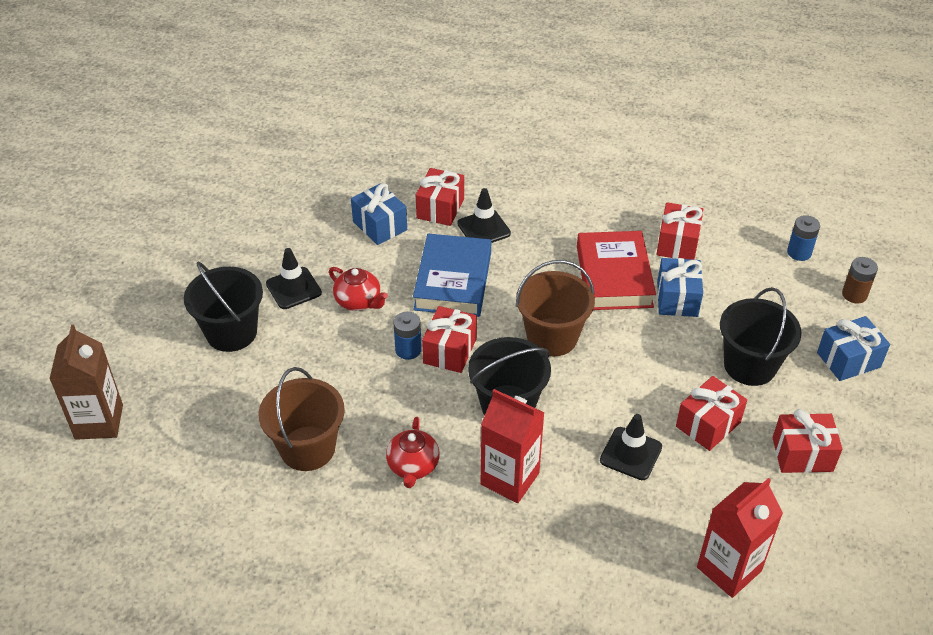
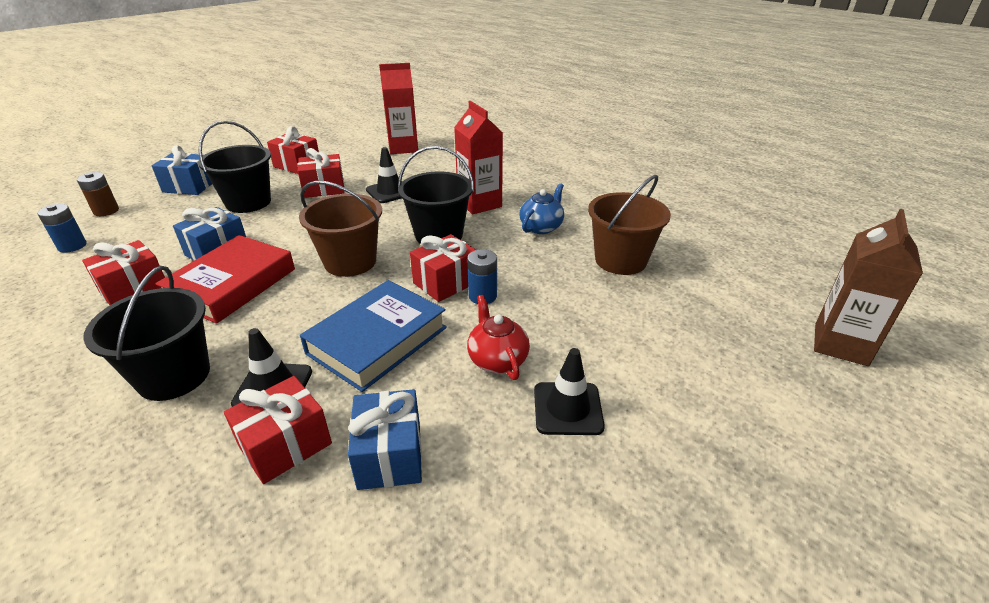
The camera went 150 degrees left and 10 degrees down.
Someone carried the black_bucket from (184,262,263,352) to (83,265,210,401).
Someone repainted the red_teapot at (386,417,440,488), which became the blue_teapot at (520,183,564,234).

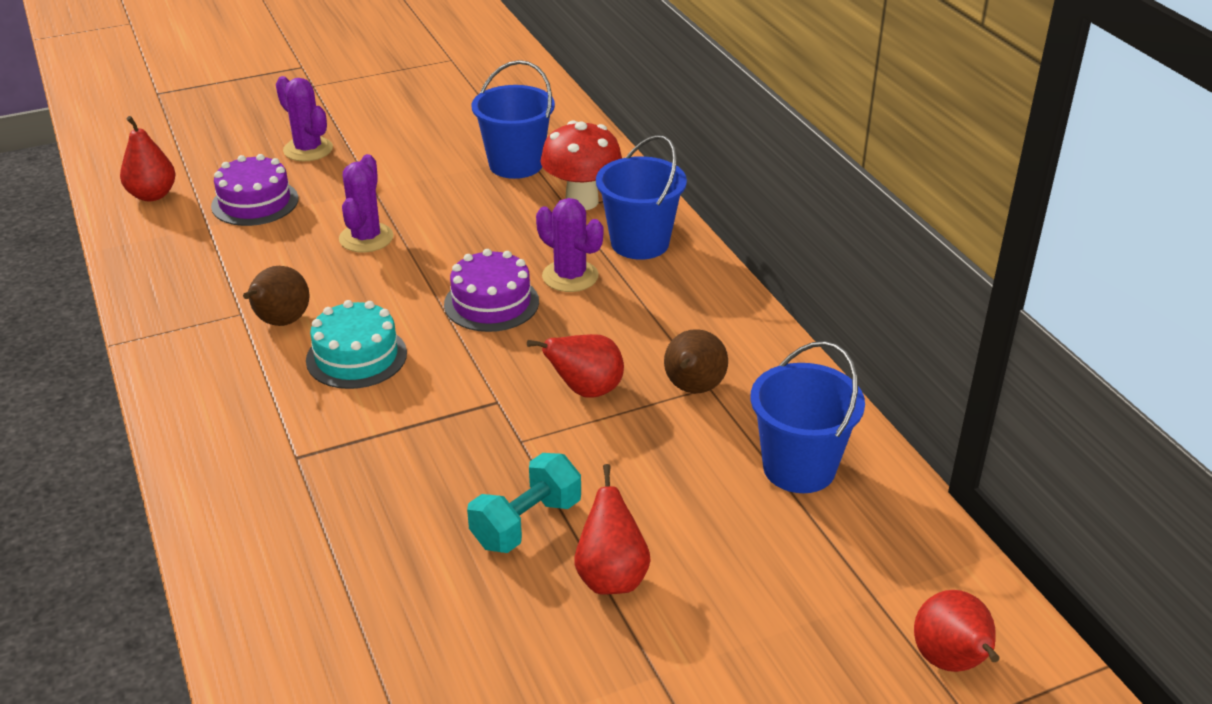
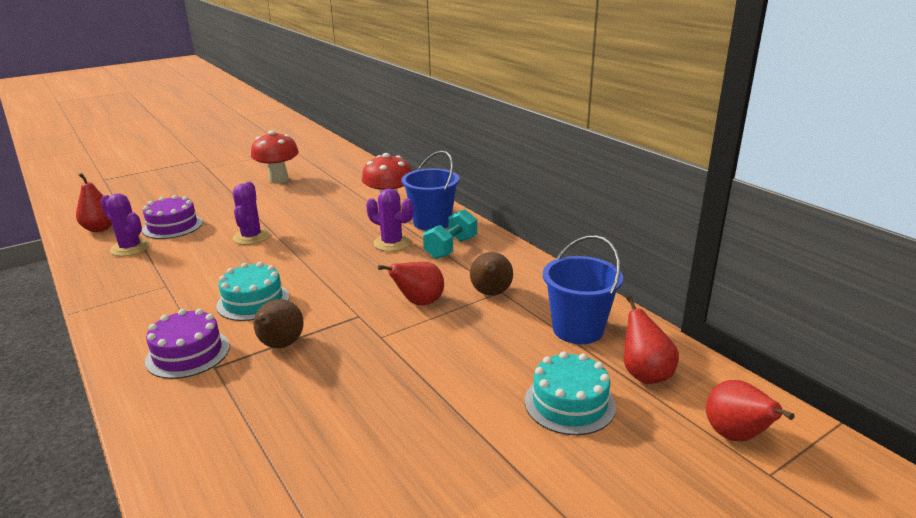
The camera went 10 degrees left and 10 degrees down.
Someone carried the purple_cactus from (276,76,333,161) to (100,193,150,256).
Someone carried the purple_cake from (444,249,539,332) to (145,309,230,379).
Someone put down the red_mushroom at (251,130,299,183).
Someone carried the brown_pear from (243,266,309,326) to (254,299,304,348).
Someone carried the turquoise_dumbbell from (467,453,581,553) to (423,209,477,259).
Someone put down the turquoise_cake at (525,351,616,435).
Someone carried the red_pear from (574,464,651,594) to (624,296,679,384).
Someone took away the blue_bucket at (472,60,555,179).

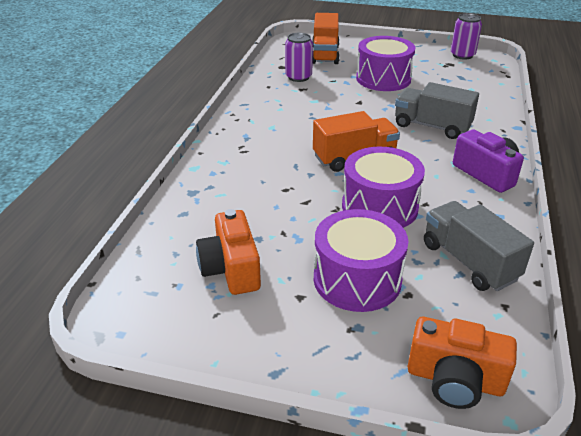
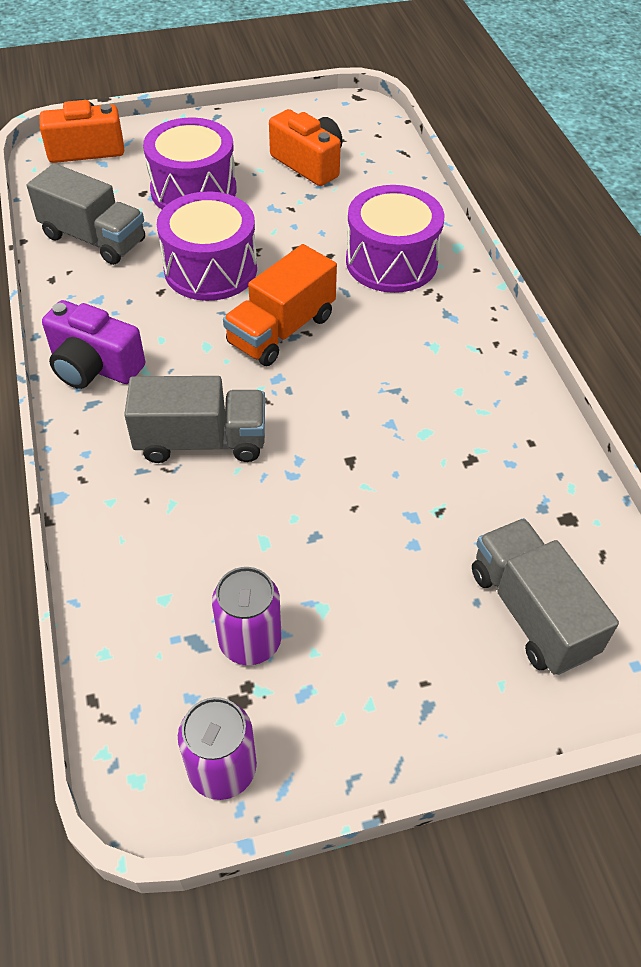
The camera went 150 degrees right and 15 degrees up.
Someone carried the purple_can from (285,33,313,82) to (212,567,282,665).
Someone carried the purple_drum from (356,36,416,91) to (346,185,444,293).
Someone repainted the orange_truck at (312,13,340,64), which became the grey_truck at (472,518,619,675).

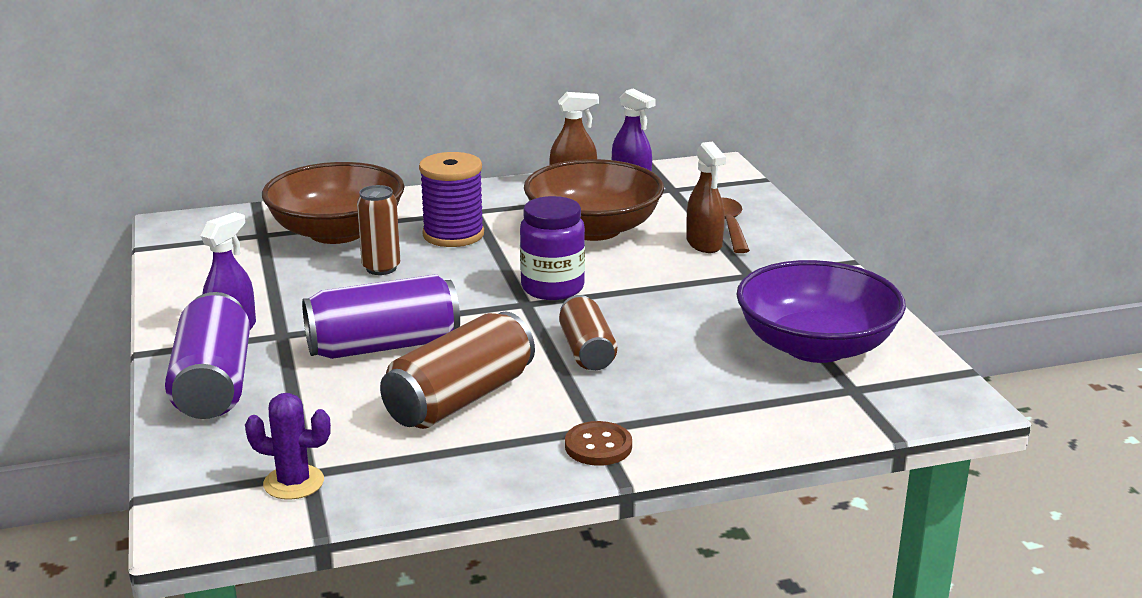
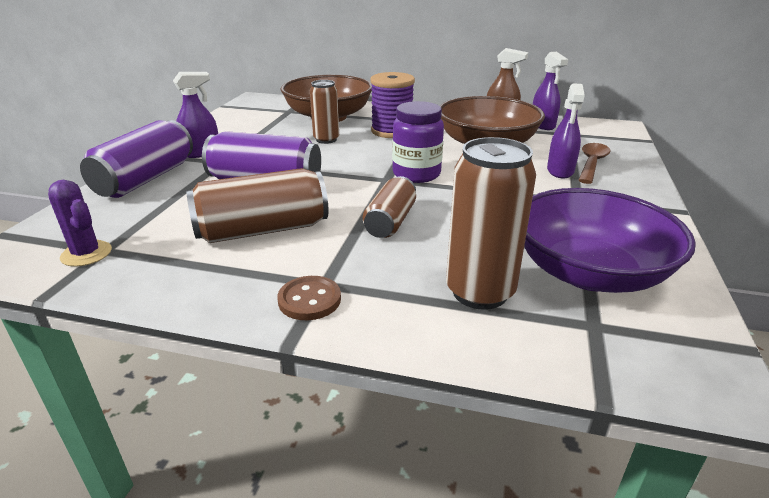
The camera went 30 degrees right and 5 degrees up.
Someone put down the brown_can at (446,137,536,310).
Someone repainted the brown_spray_bottle at (686,141,726,253), which became the purple_spray_bottle at (547,83,585,178).

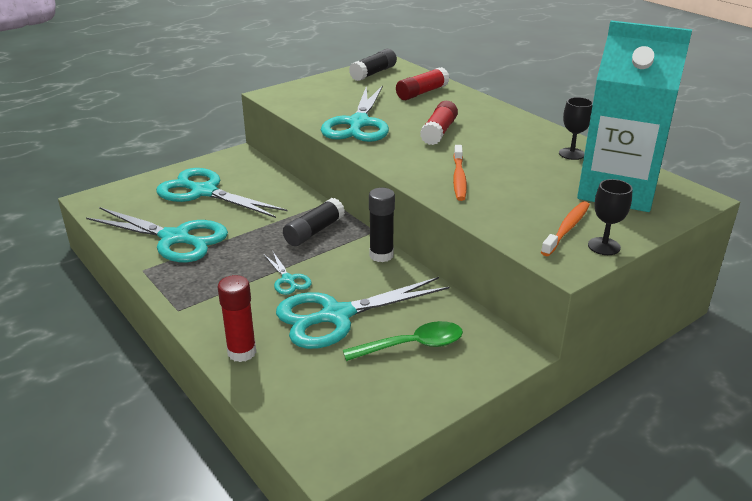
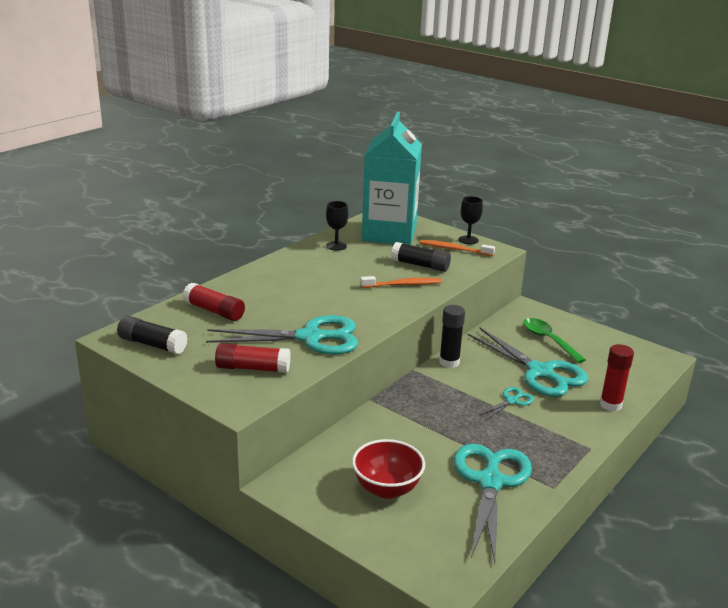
The camera went 105 degrees left and 5 degrees down.
Someone carried the red_glue_stick from (420,101,458,145) to (215,343,290,373).
Someone swapped the turquoise_scissors at (156,168,287,218) for the red_bowl at (352,439,425,499).
Someone carried the black_glue_stick from (283,198,345,246) to (391,242,451,272).

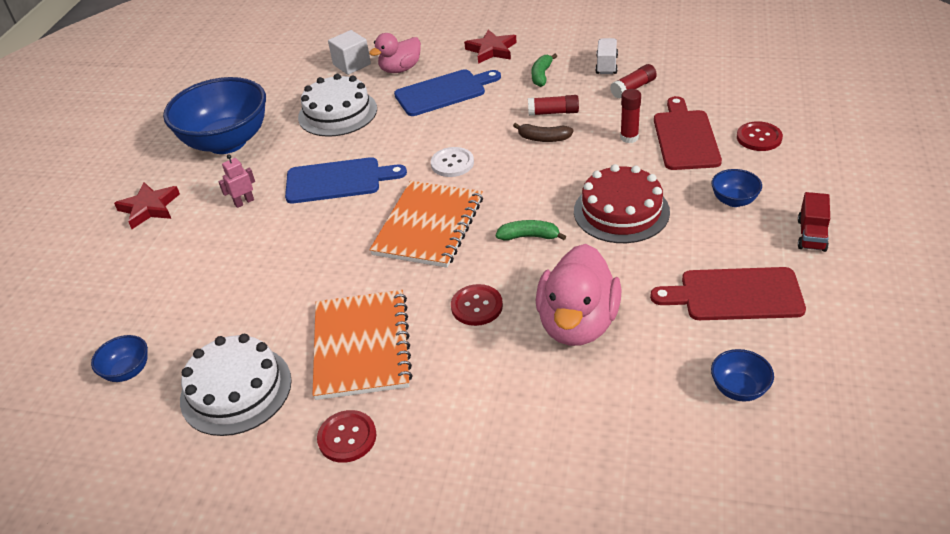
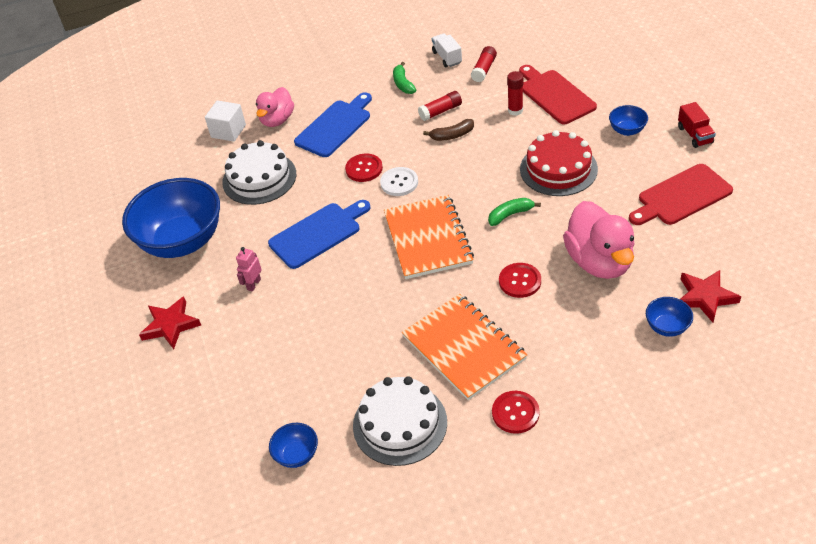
The camera went 30 degrees left and 5 degrees up.
Someone carried the red_button from (737,121,783,151) to (345,154,383,182).
Someone carried the blue_bowl from (711,349,774,402) to (646,297,693,337).
Someone carried the red_star from (464,29,517,64) to (680,270,741,322).

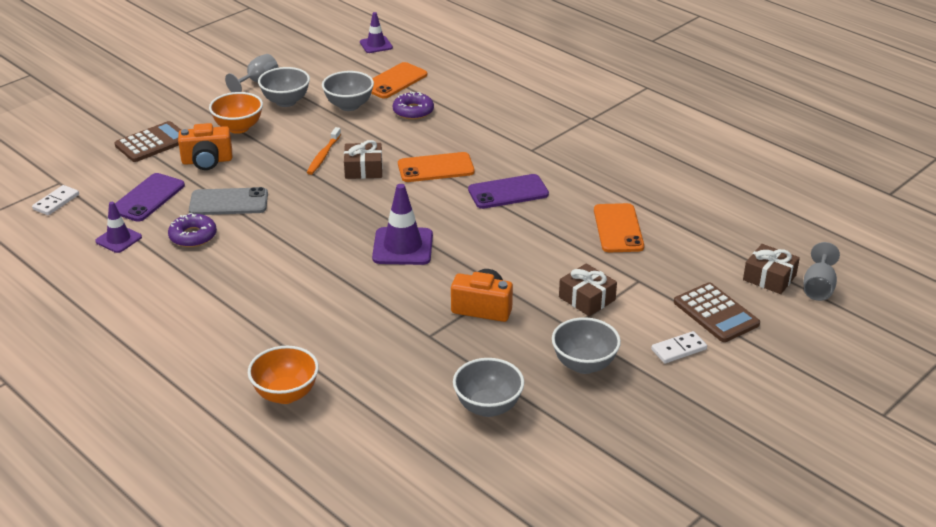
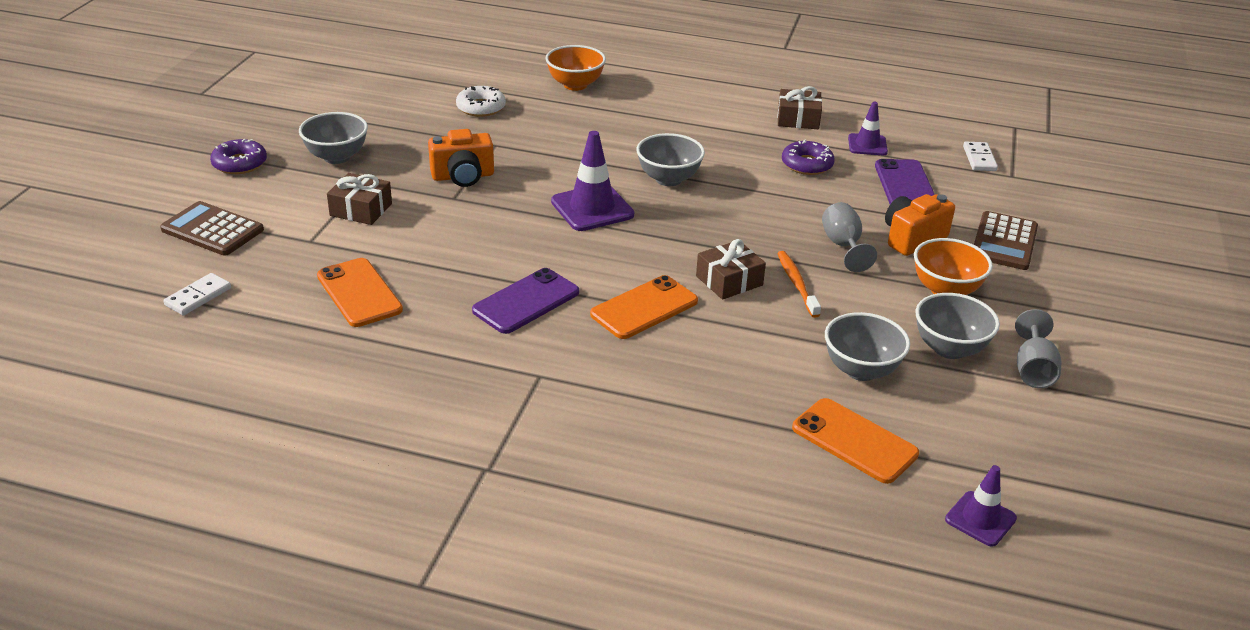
The camera went 150 degrees right and 0 degrees up.
Someone carried the white_domino from (651,331,707,363) to (163,273,231,316).
Someone carried the purple_donut from (393,91,434,120) to (210,139,267,174).
Someone put down the white_donut at (456,86,506,117).
Someone carried the grey_bowl from (453,358,524,417) to (636,133,705,186).
Someone carried the brown_gift from (743,244,800,294) to (777,86,822,129).
Someone rotated the orange_phone at (371,62,427,99) by 60 degrees counterclockwise.
Someone carried the grey_goblet from (803,242,840,301) to (822,202,877,272).
Someone took away the grey_phone at (189,187,268,215).

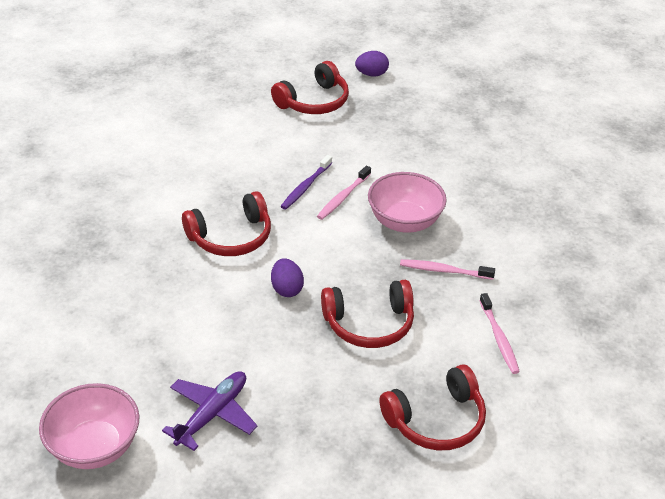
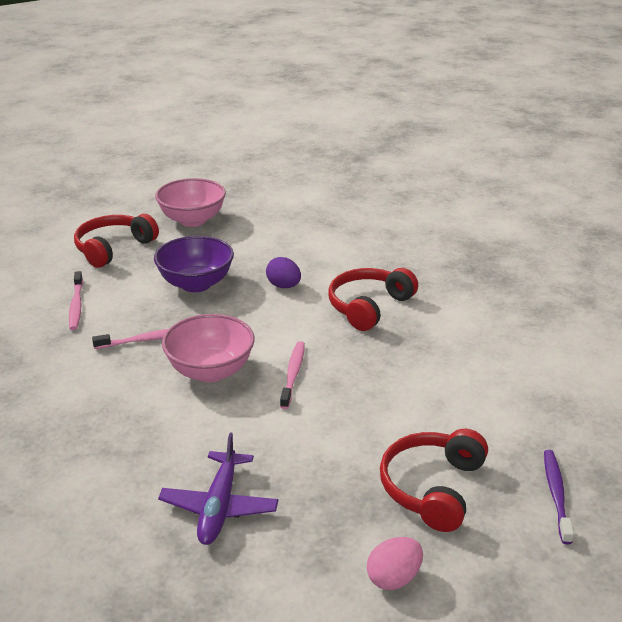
The camera went 155 degrees right and 10 degrees down.
Someone rotated the pink_toothbrush at (479,293,520,374) by 150 degrees counterclockwise.
Someone swapped the red_headphones at (321,280,414,348) for the purple_bowl at (154,236,234,292).
Someone carried the pink_bowl from (39,383,139,469) to (155,178,226,227).
Someone carried the purple_plane from (162,371,257,451) to (158,432,278,545).
Someone repainted the purple_egg at (355,51,389,77), which became the pink_egg at (367,537,423,590).
Someone carried the purple_toothbrush from (280,155,332,210) to (544,450,574,544).

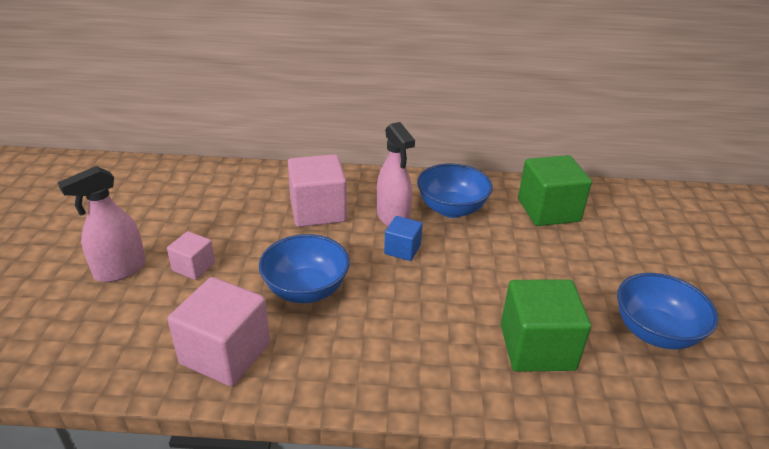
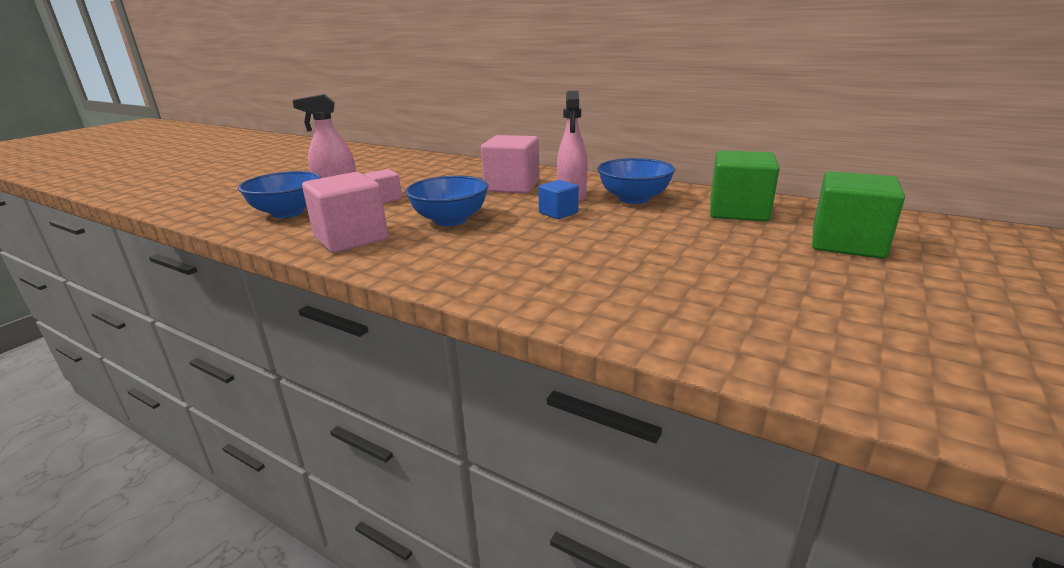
The camera went 30 degrees right and 10 degrees down.
Someone carried the blue_bowl from (617,273,719,349) to (238,171,321,218).
Someone carried the green_cube from (501,279,591,372) to (812,171,905,259).

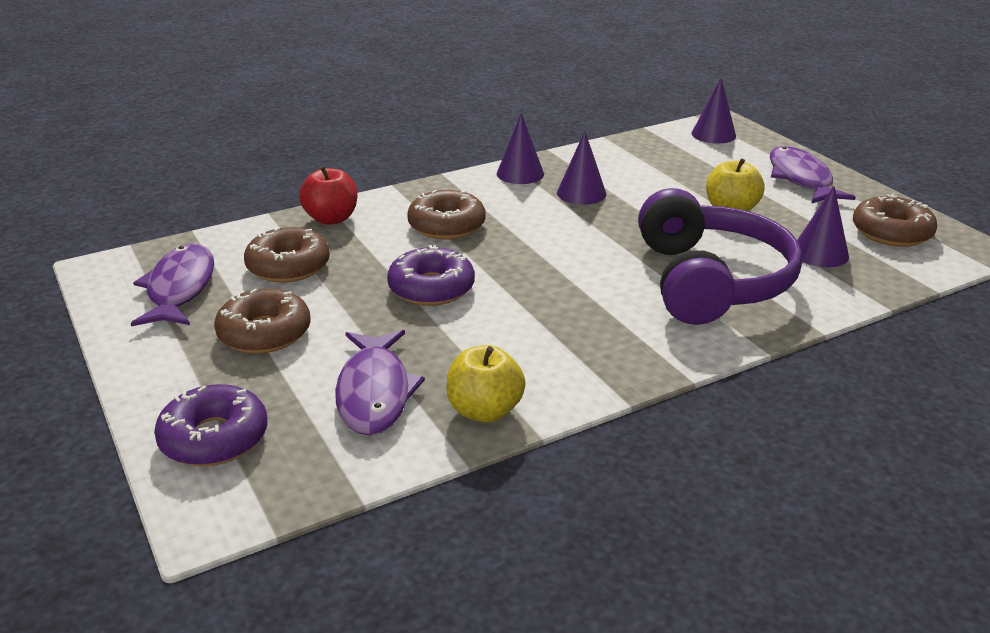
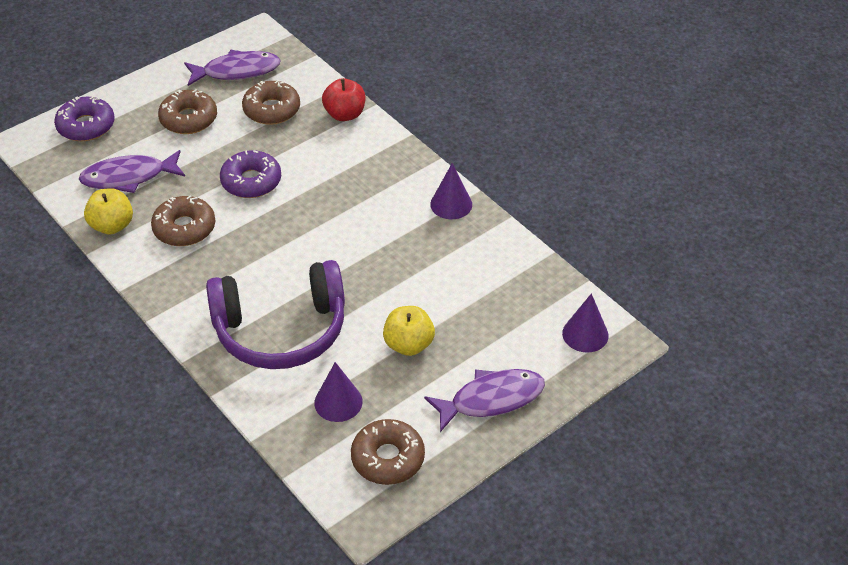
The camera went 80 degrees right and 15 degrees up.
Someone carried the brown_donut from (407,190,486,240) to (151,196,215,246).
Someone took away the purple_cone at (557,131,606,205).

